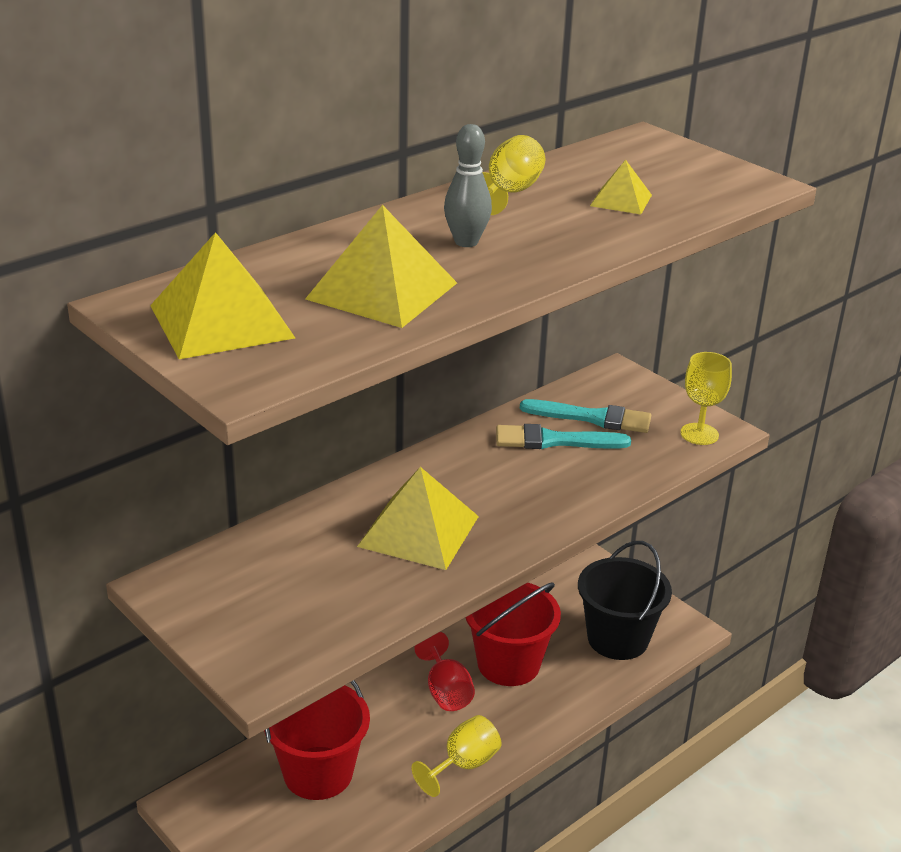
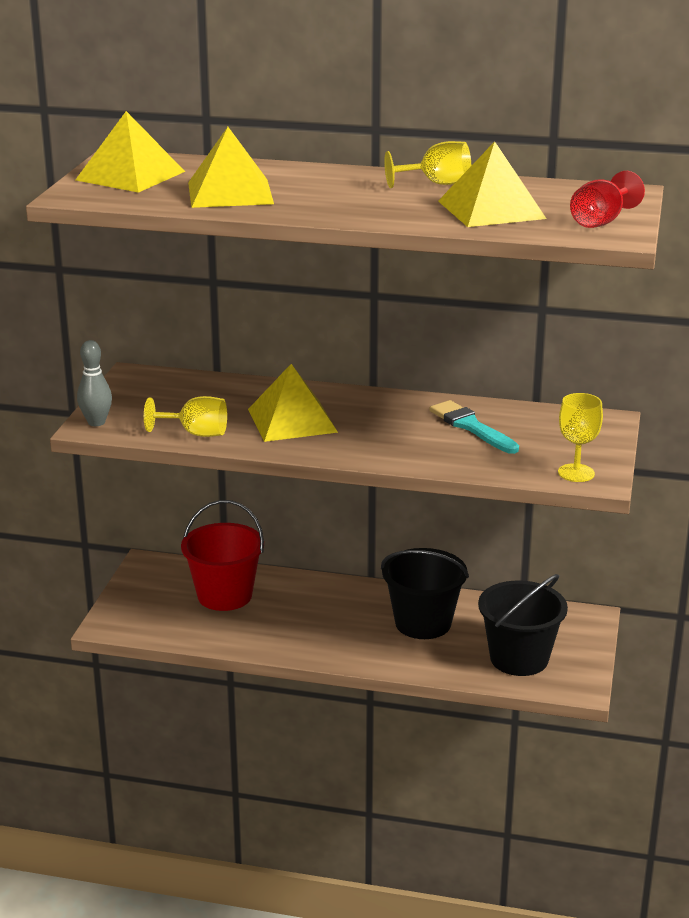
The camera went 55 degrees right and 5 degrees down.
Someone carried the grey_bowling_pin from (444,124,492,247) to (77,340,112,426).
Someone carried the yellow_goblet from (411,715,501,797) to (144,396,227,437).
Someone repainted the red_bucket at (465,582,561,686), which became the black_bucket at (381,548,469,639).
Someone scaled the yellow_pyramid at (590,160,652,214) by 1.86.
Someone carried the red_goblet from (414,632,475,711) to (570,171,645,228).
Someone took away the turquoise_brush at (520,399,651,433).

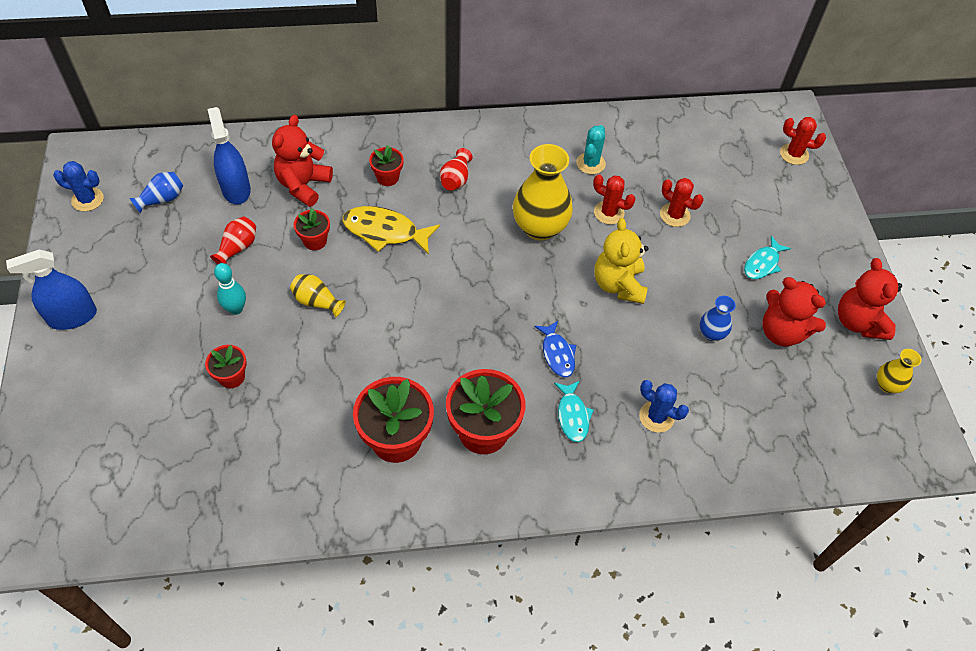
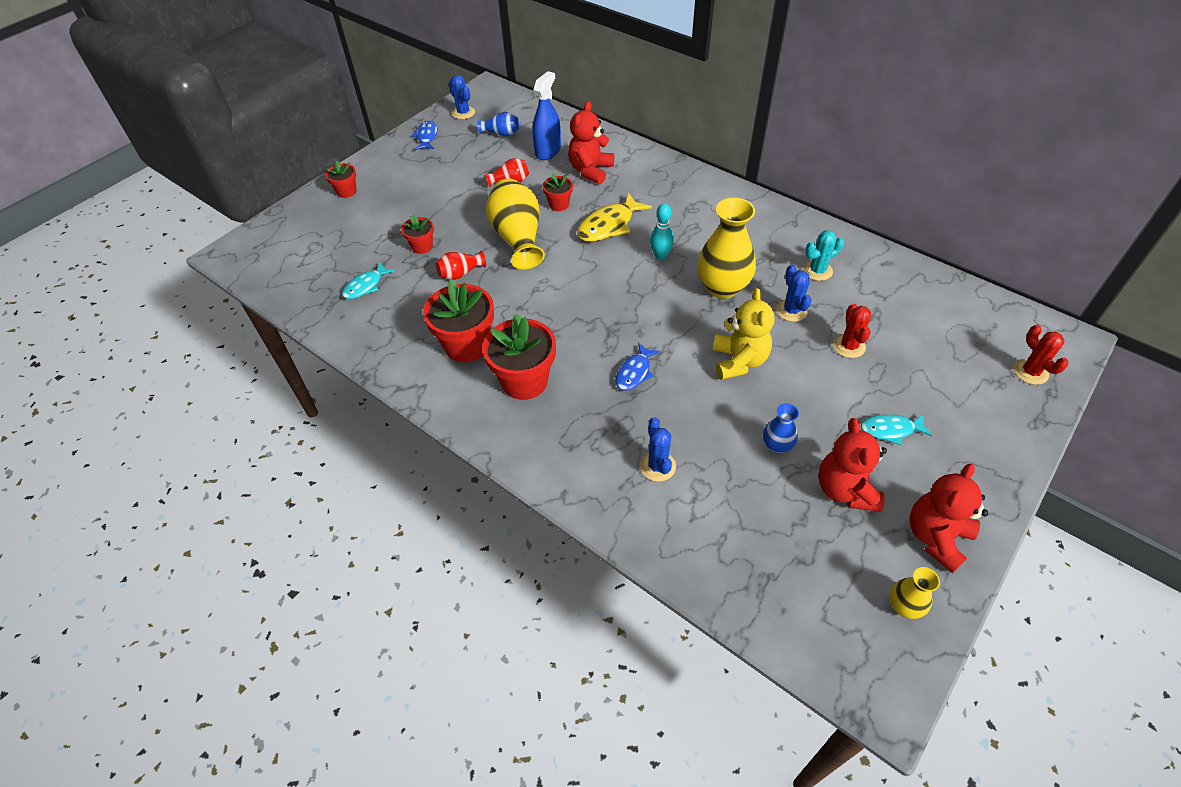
The camera went 50 degrees right and 5 degrees down.
Someone carried the red_flower_pot from (369,145,404,186) to (325,160,357,198).
Someone carried the turquoise_fish from (554,381,594,442) to (342,262,395,299).
Someone put down the blue_fish at (412,121,437,150).
Someone carried the red_vase from (440,148,472,191) to (436,251,486,280).
Someone scaled the yellow_vase at (290,274,346,317) by 2.01.
Someone rotated the red_teddy_bear at (272,115,333,207) by 45 degrees counterclockwise.
Someone rotated the yellow_fish at (342,206,440,255) by 105 degrees counterclockwise.
Someone carried the turquoise_bowling_pin from (214,263,246,315) to (650,204,674,260).
Someone rotated the yellow_teddy_bear at (594,218,648,304) by 135 degrees clockwise.
Someone repainted the red_cactus at (593,174,636,225), which became the blue_cactus at (776,264,812,322).
Someone took away the blue_spray_bottle at (6,249,97,330).

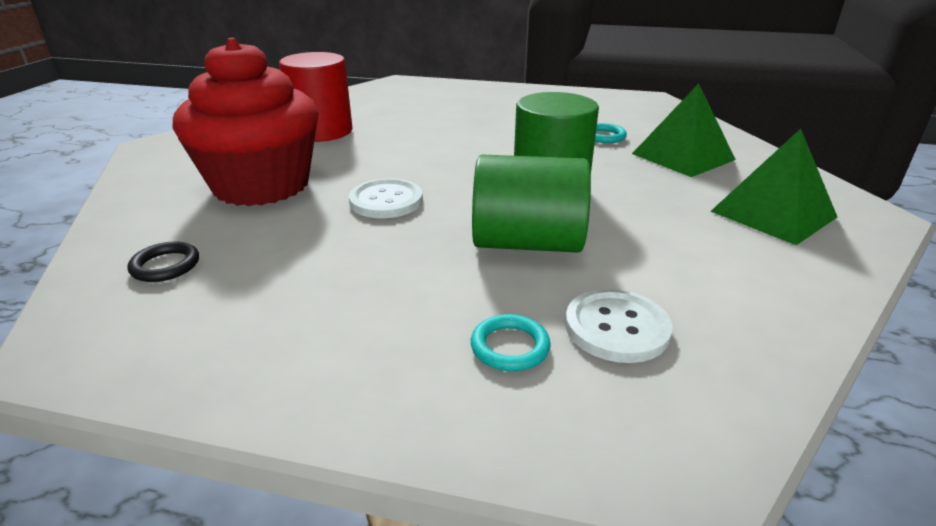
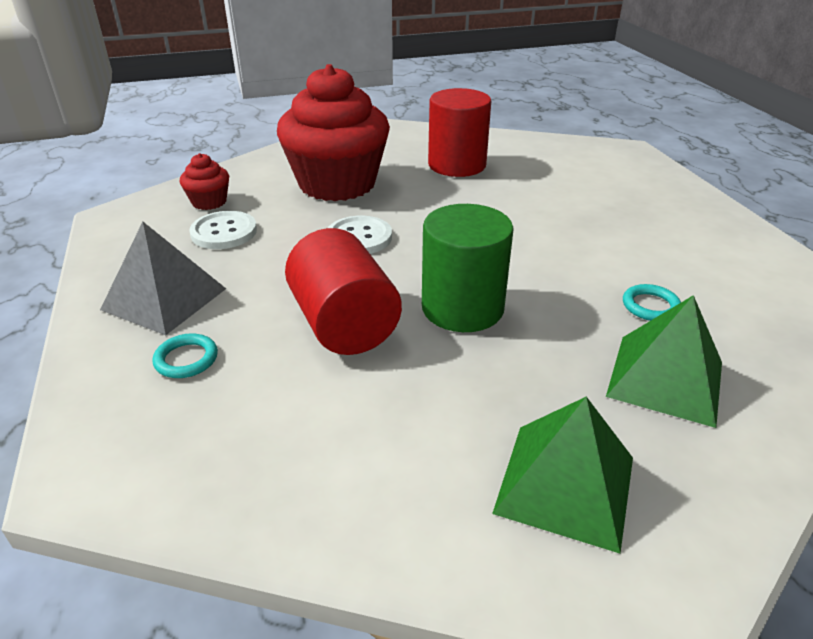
The camera went 60 degrees right and 5 degrees up.
Someone put down the grey_pyramid at (100,222,226,335).
Someone swapped the black_ring at (127,241,199,282) for the red_cupcake at (180,153,229,210).
Someone carried the white_button from (565,289,673,363) to (189,211,257,249).
Someone repainted the green_cylinder at (472,155,591,253), which became the red_cylinder at (285,228,402,355).

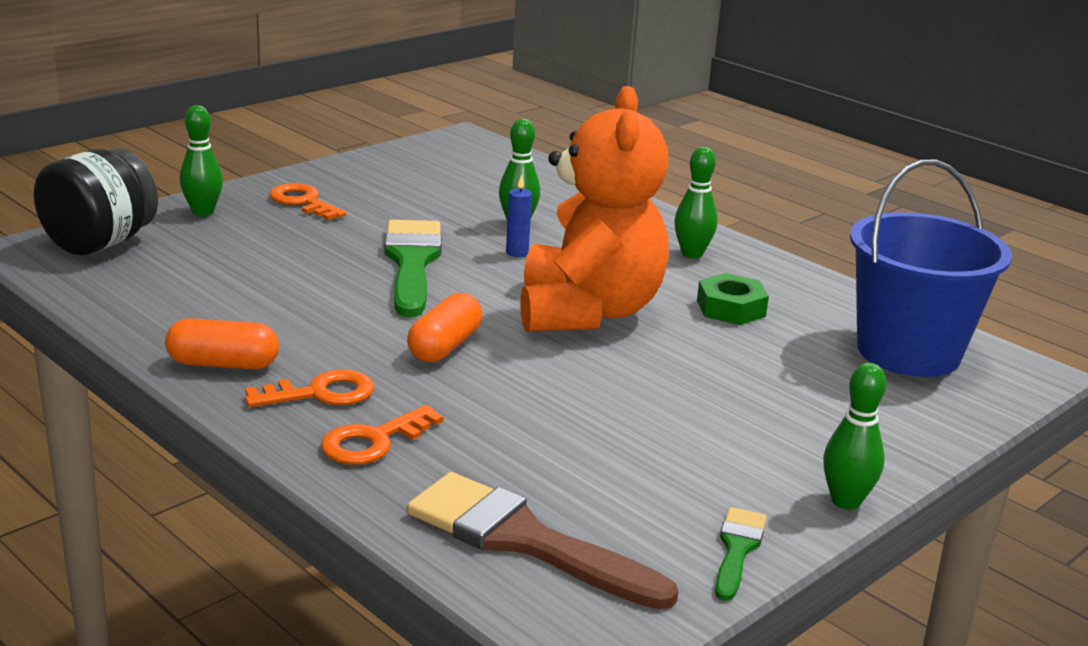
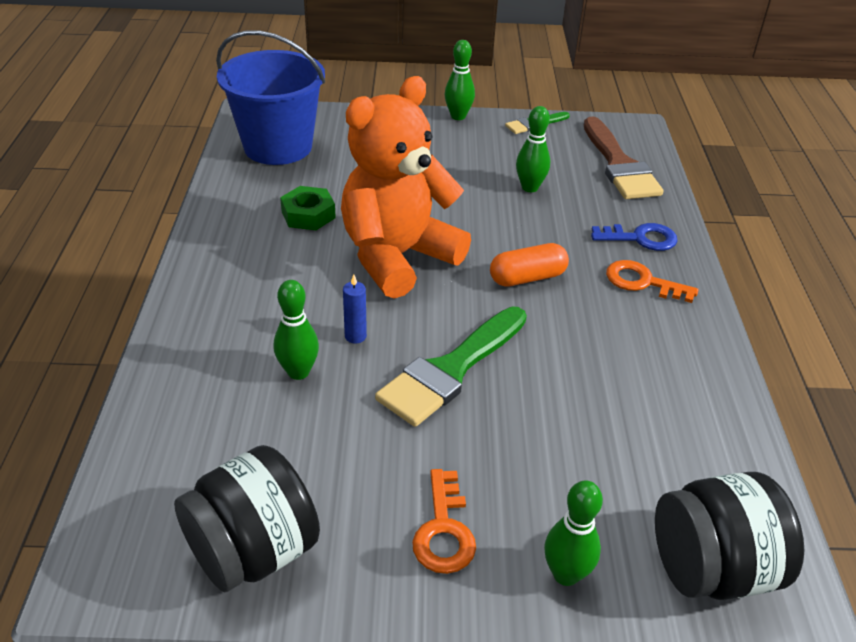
The camera went 135 degrees left and 15 degrees up.
Someone put down the black_jar at (174,445,320,592).
Someone carried the green_bowling_pin from (674,147,718,259) to (516,106,550,192).
Someone repainted the orange_key at (321,405,443,465), which became the blue_key at (591,223,678,251).
Someone took away the orange_capsule at (165,318,279,369).

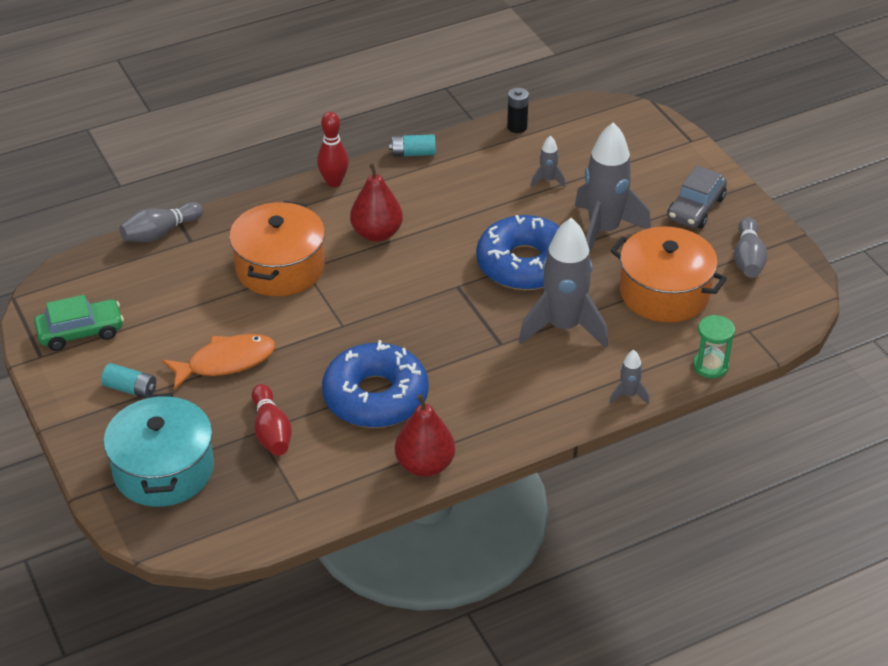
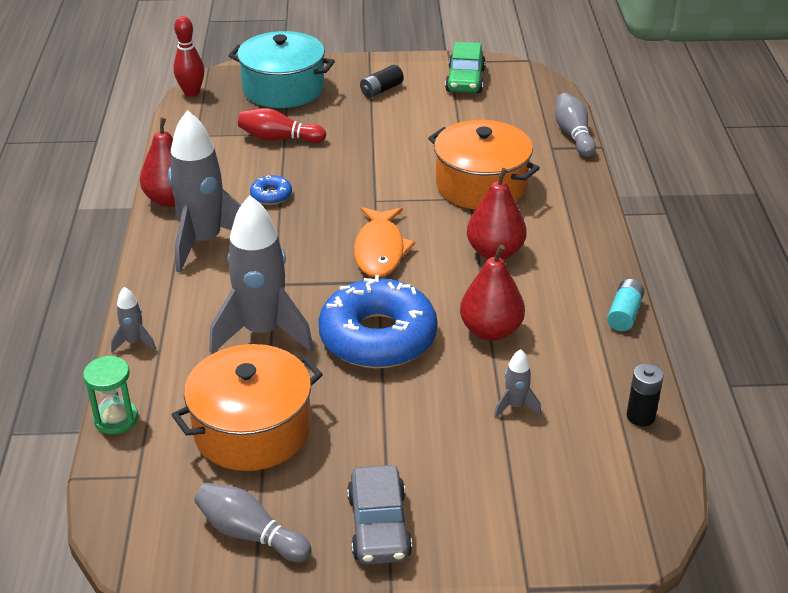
The camera went 115 degrees right and 5 degrees down.
Someone carried the grey_rocket from (575,122,651,253) to (168,110,241,273).
Someone carried the red_bowling_pin from (317,112,349,187) to (174,16,204,97).
Someone scaled the blue_donut at (322,340,429,428) by 0.41.
Someone rotated the grey_car at (667,166,727,229) by 150 degrees counterclockwise.
Someone carried the orange_fish from (162,334,275,390) to (354,207,415,277).
Someone repainted the turquoise_battery at (101,363,156,398), which became the black_battery at (360,65,404,98).
Someone put down the red_pear at (460,245,525,341).

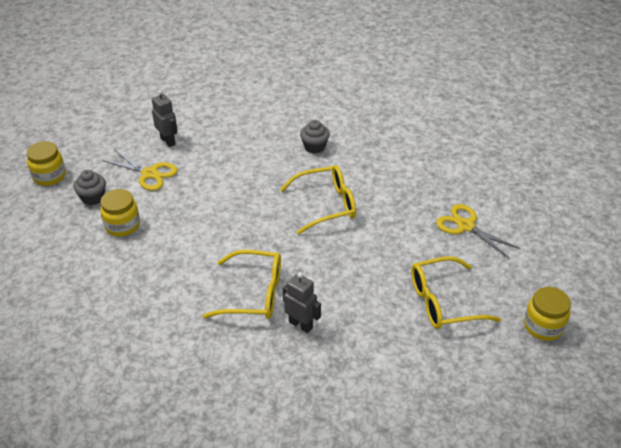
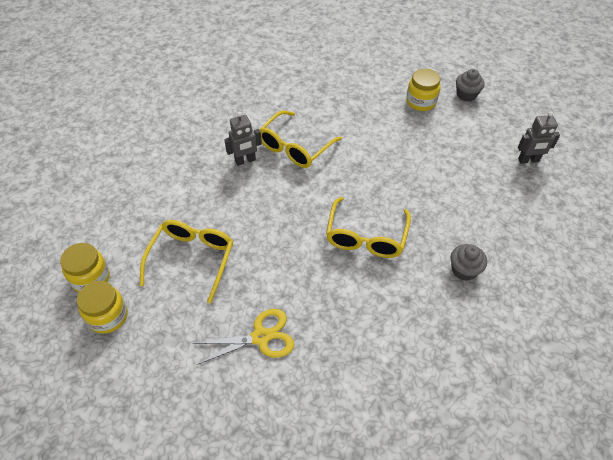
The camera went 120 degrees right and 10 degrees up.
Someone carried the yellow_jar from (26,141,66,186) to (60,243,110,292).
Someone took away the yellow_scissors at (103,150,178,191).

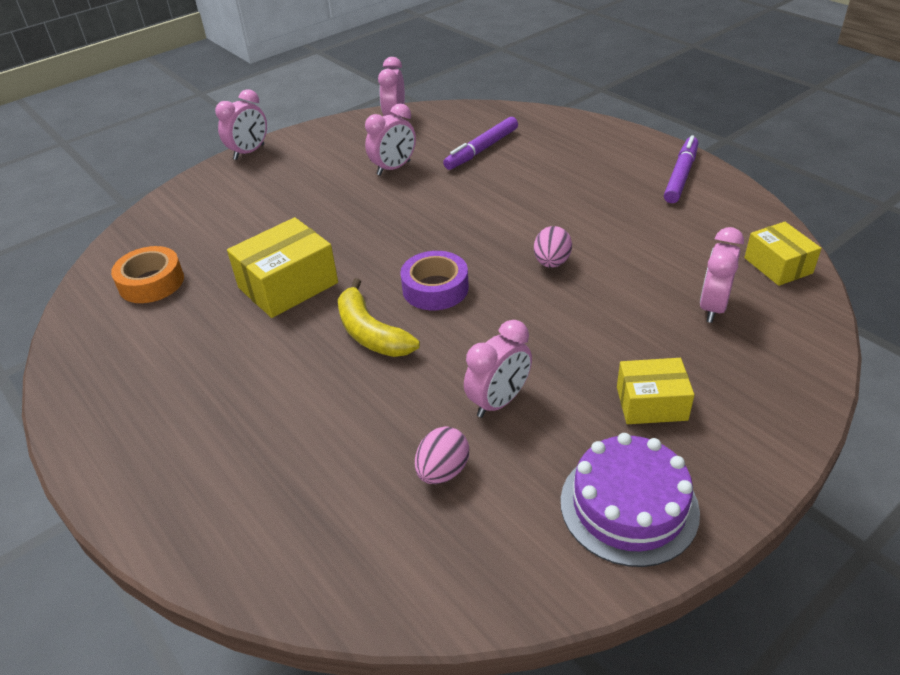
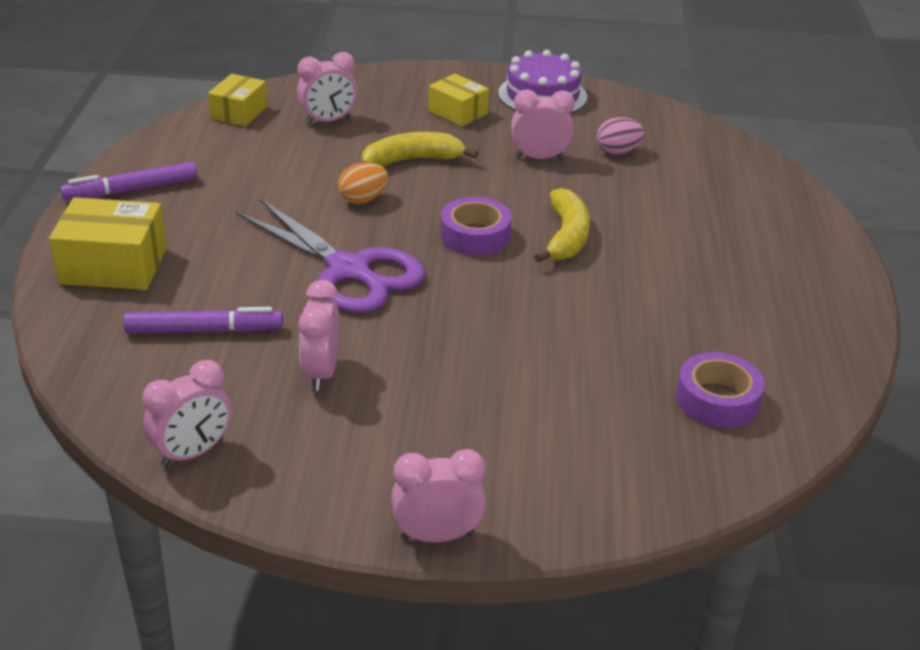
The camera went 140 degrees left and 5 degrees down.
Someone carried the yellow_box from (227,217,338,318) to (49,197,167,290).
Someone put down the purple_scissors at (236,199,425,313).
Someone rotated the pink_clock at (365,104,416,176) by 90 degrees counterclockwise.
Someone repainted the pink_egg at (534,226,572,268), which became the orange_egg at (338,162,388,204).
Someone put down the yellow_banana at (362,132,478,167).
Someone repainted the orange_tape at (111,246,184,303), which became the purple_tape at (676,352,765,428).

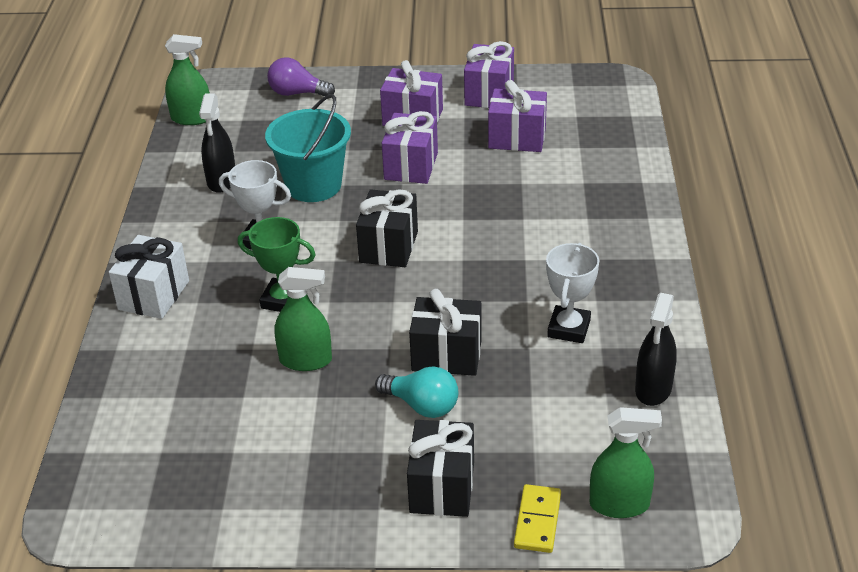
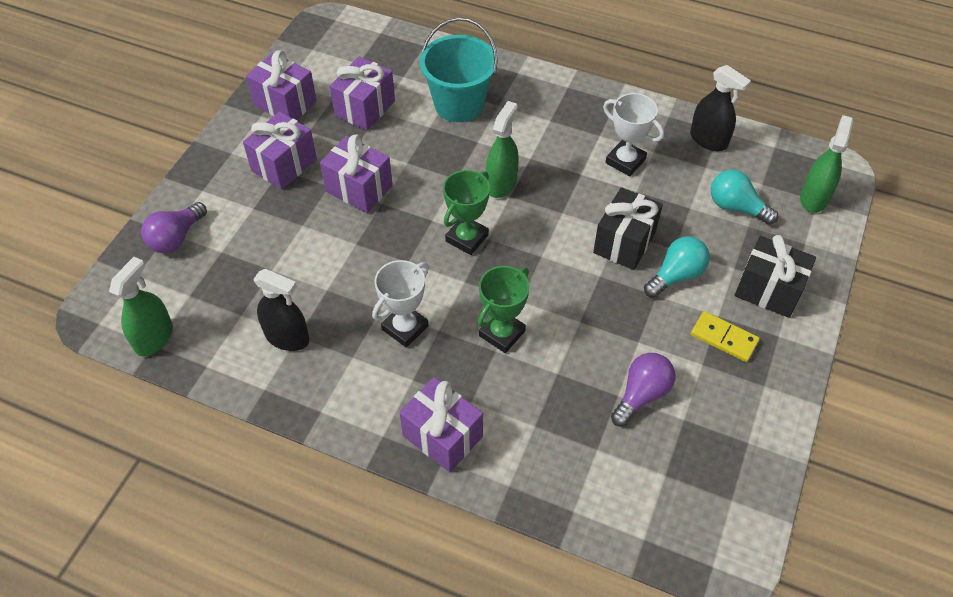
The camera went 70 degrees left and 15 degrees up.
Someone repainted the white_gift at (109,235,189,319), which became the purple_gift at (399,377,483,472).
Someone carried the turquoise_bucket from (265,94,351,202) to (419,17,498,122).
Someone swapped the black_gift at (356,189,418,267) for the green_trophy at (443,170,490,255).
Someone carried the green_spray_bottle from (275,267,332,371) to (486,101,519,198).
Someone put down the purple_light_bulb at (611,353,675,427).
Someone carried the yellow_domino from (514,484,561,553) to (691,311,760,362).
Someone put down the turquoise_light_bulb at (711,170,778,225).

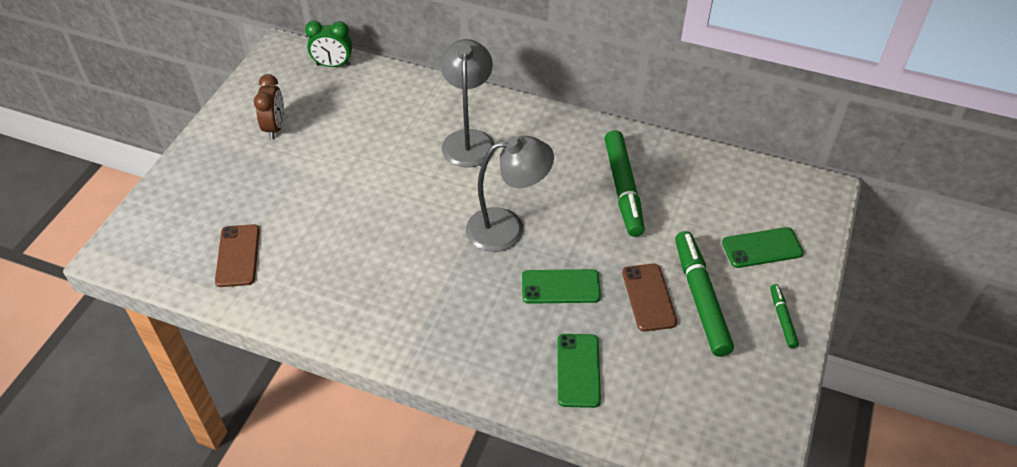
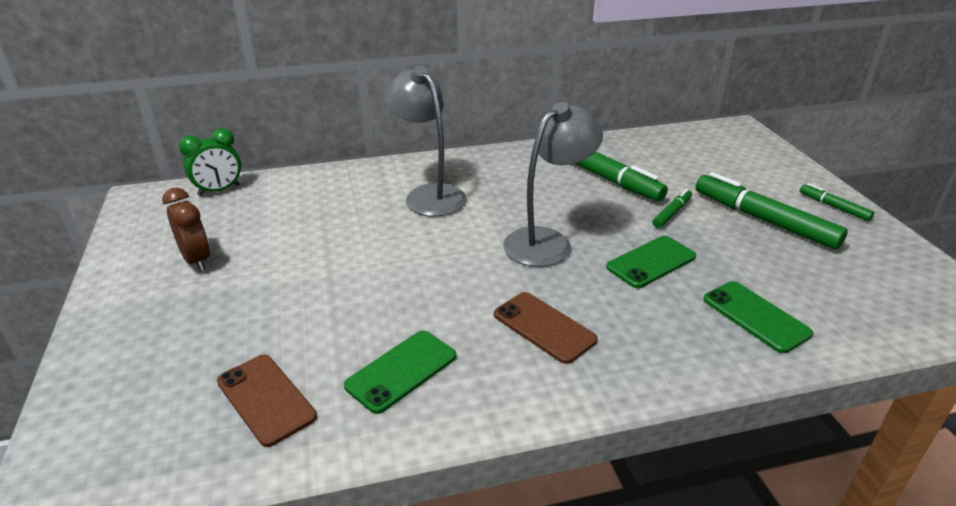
The camera went 35 degrees left and 15 degrees down.
Someone carried the green_phone from (722,227,804,268) to (344,331,456,414).
Someone carried the brown_phone from (622,263,677,331) to (494,292,598,364).
Someone put down the green_marker at (652,189,692,228).

